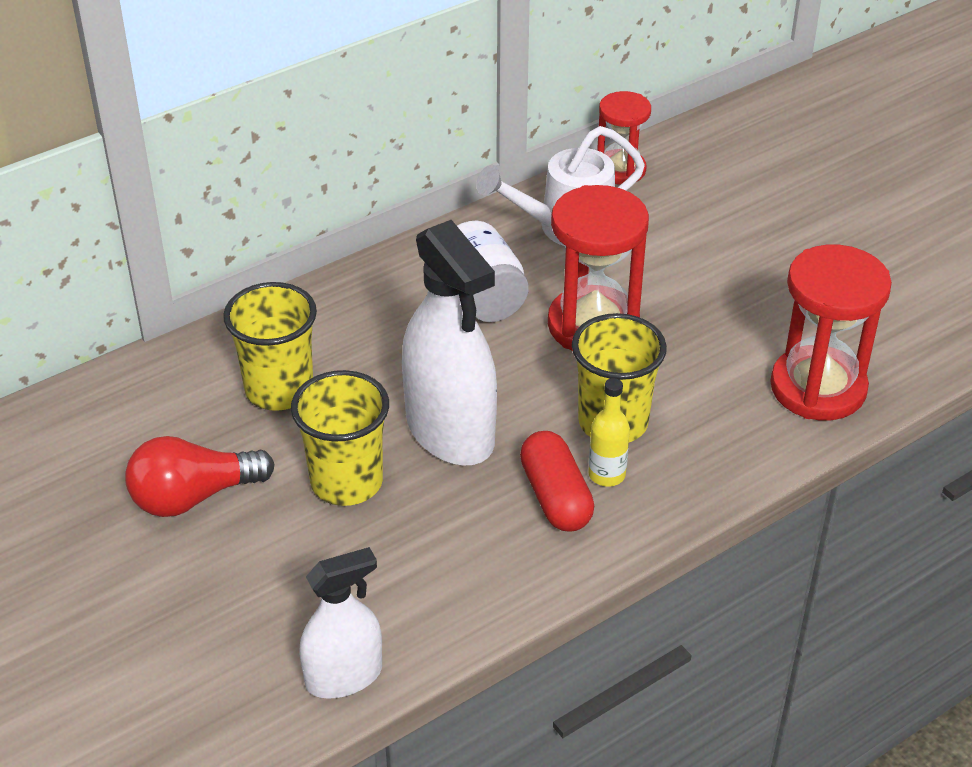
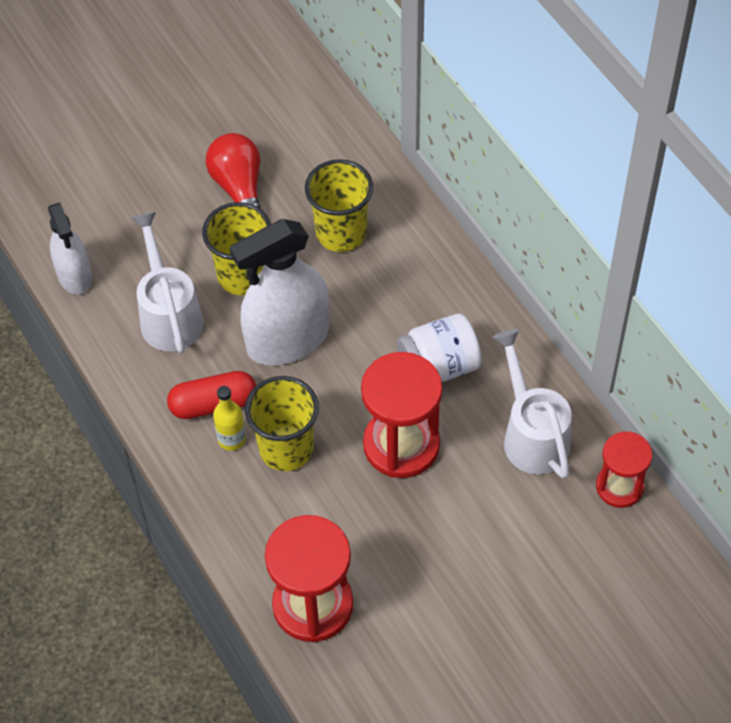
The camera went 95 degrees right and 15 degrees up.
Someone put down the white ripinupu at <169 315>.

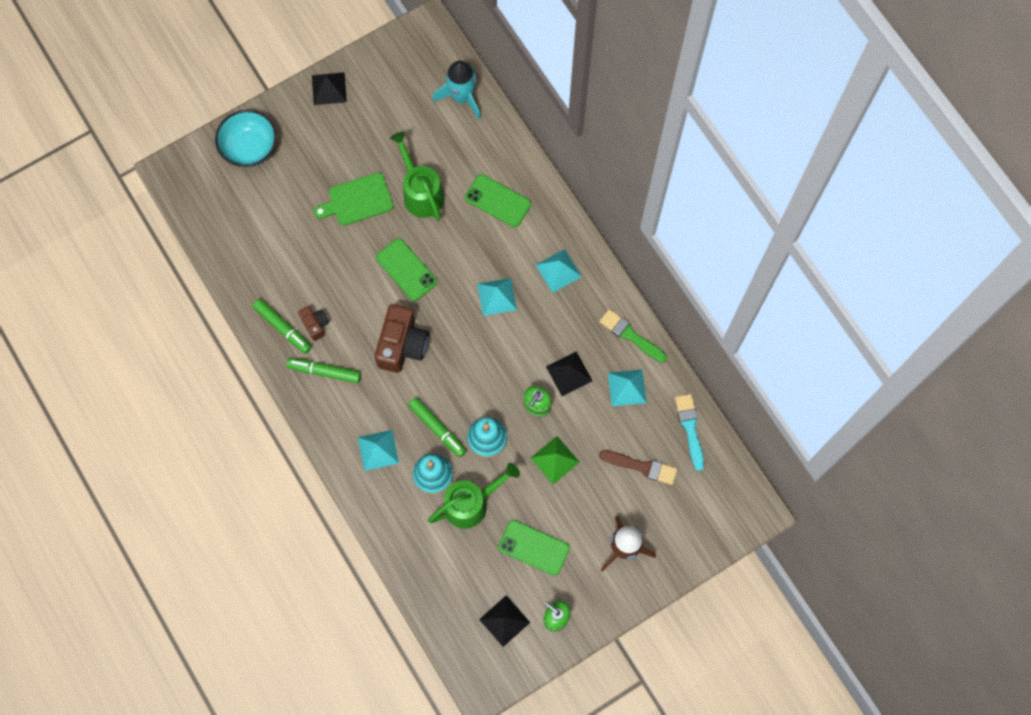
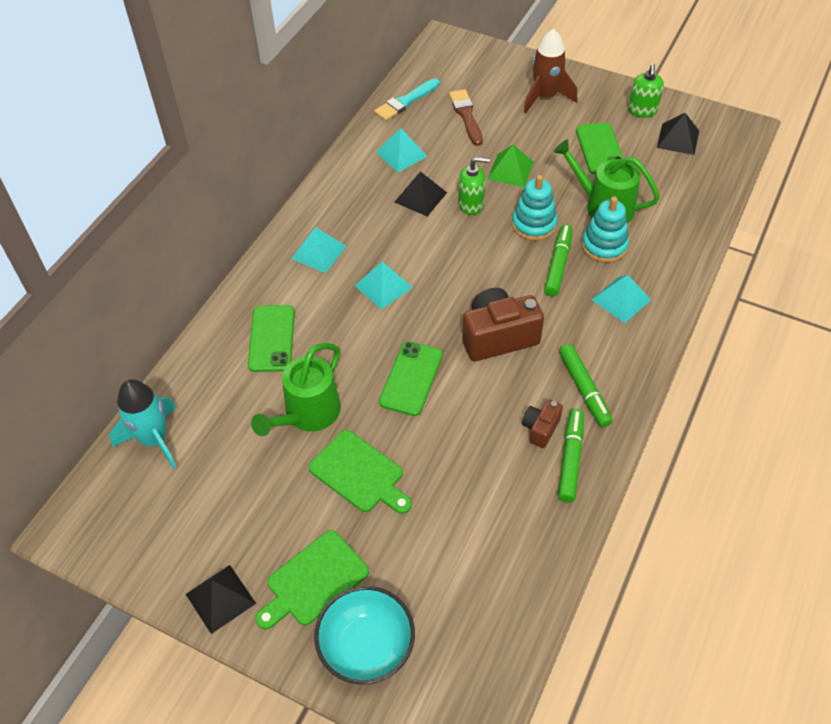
The camera went 120 degrees left and 20 degrees down.
Someone took away the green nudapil at <630 335>.
Someone put down the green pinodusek at <314 581>.

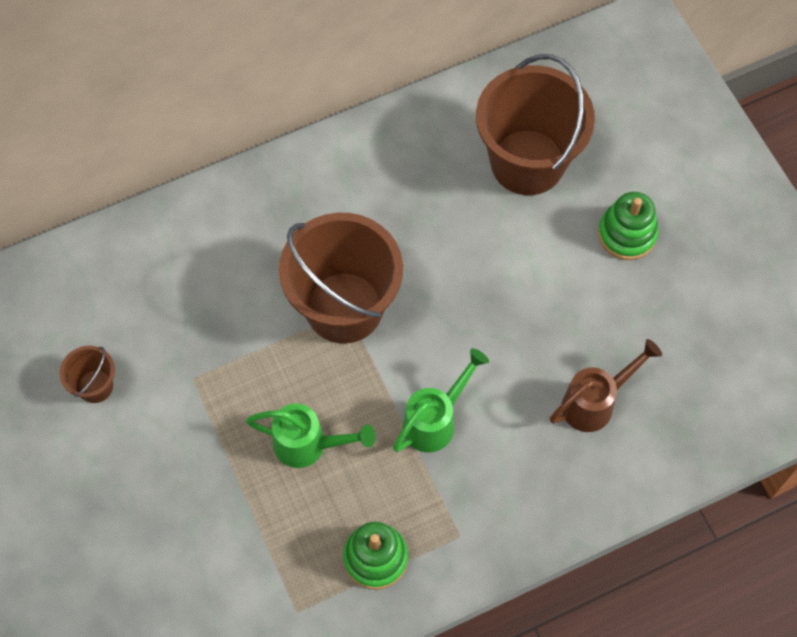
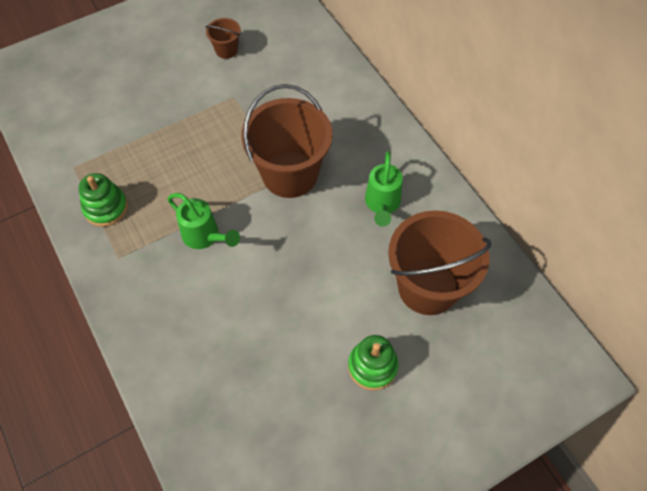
The camera went 85 degrees right and 5 degrees down.
Someone carried the green ripinupu from <309 445> to <382 205>.
Someone took away the brown ripinupu at <595 402>.

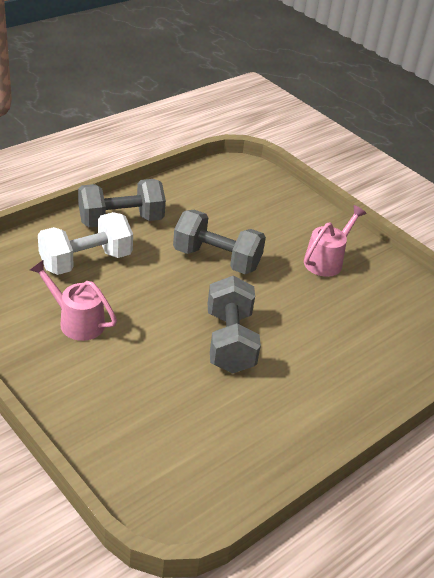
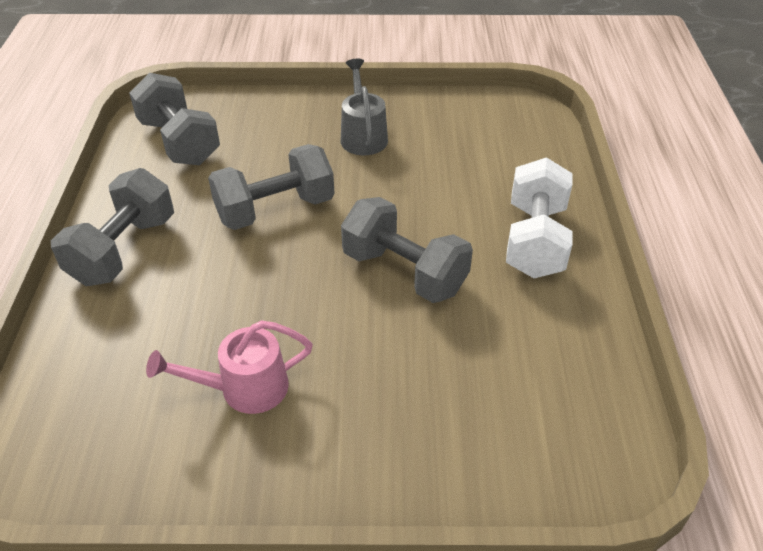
The camera went 45 degrees left and 5 degrees up.
Someone carried the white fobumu from <86 261> to <534 240>.
Someone repainted the pink ripinupu at <327 260>, which became the grey ripinupu at <362 135>.
Someone put down the grey fobumu at <180 142>.

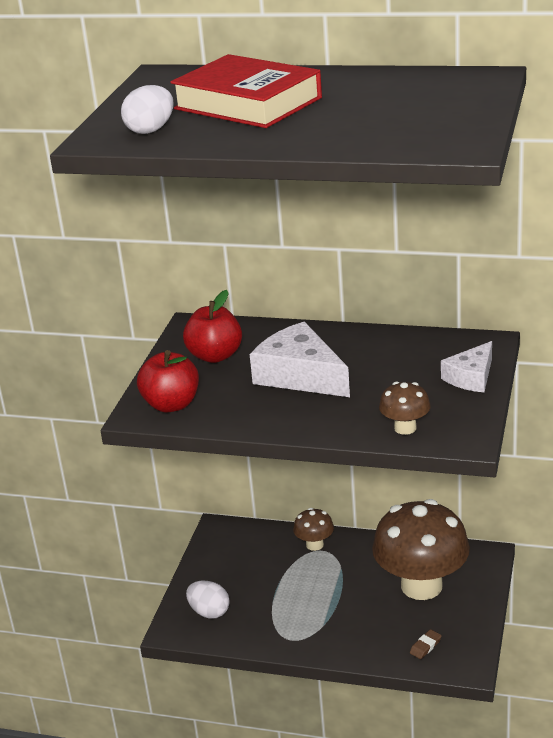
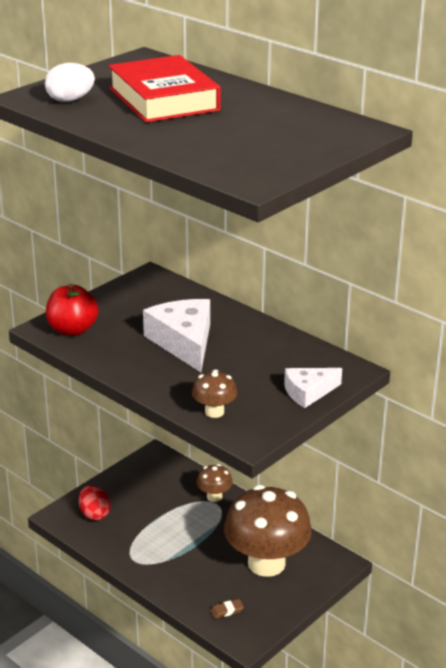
The camera went 25 degrees right and 0 degrees up.
Someone took away the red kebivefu at <215 356>.
Someone repainted the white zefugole at <209 612>, which became the red zefugole at <94 514>.

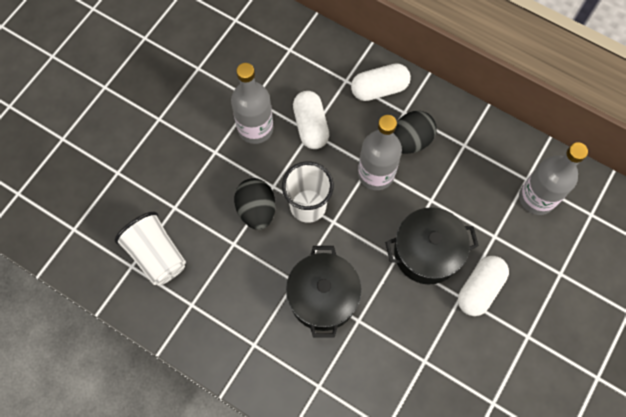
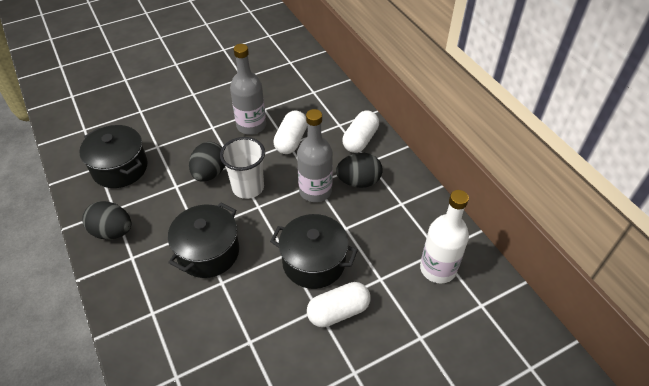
The camera went 30 degrees right and 20 degrees down.
Someone swapped the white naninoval at <157 255> for the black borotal at <120 168>.
Someone rotated the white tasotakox at <379 89> by 75 degrees counterclockwise.
Someone repainted the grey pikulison at <536 198>, which became the white pikulison at <438 268>.
Someone put down the black zefugole at <112 231>.

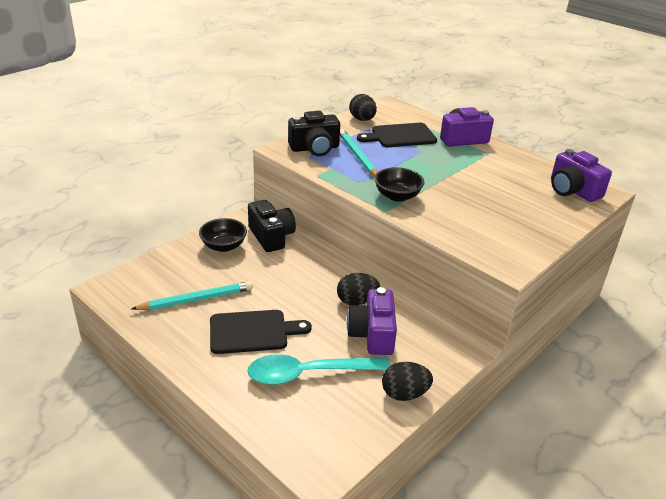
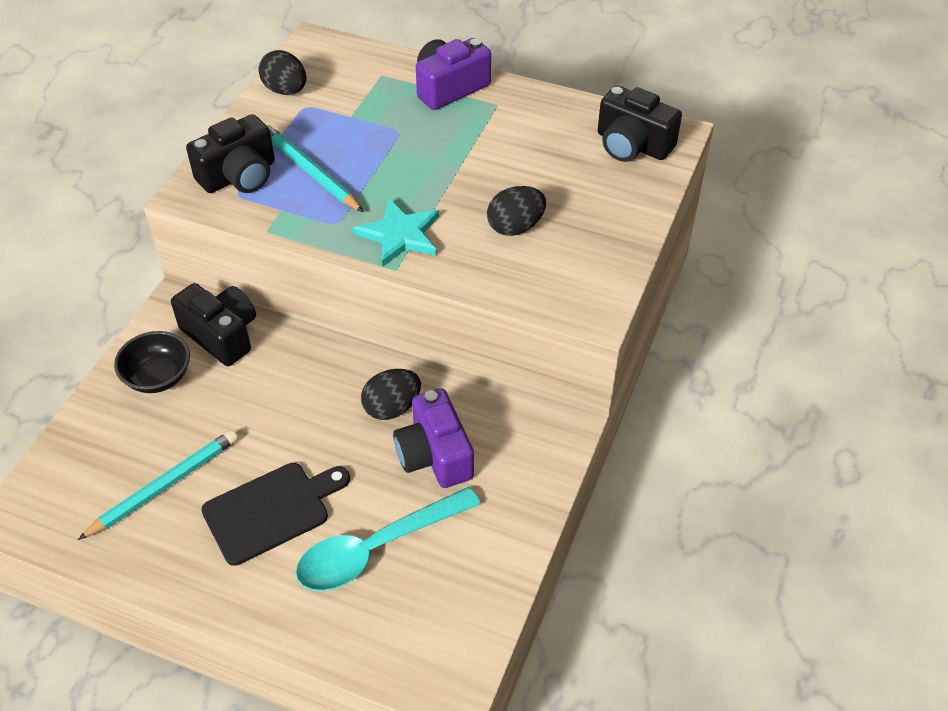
The camera went 20 degrees left and 15 degrees up.
Someone took away the black pinodusek at <400 136>.
Someone swapped the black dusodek at <397 196> for the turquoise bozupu at <400 235>.
Someone carried the black zefugole from <404 394> to <515 227>.
Someone repainted the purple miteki at <572 190>, which became the black miteki at <632 145>.

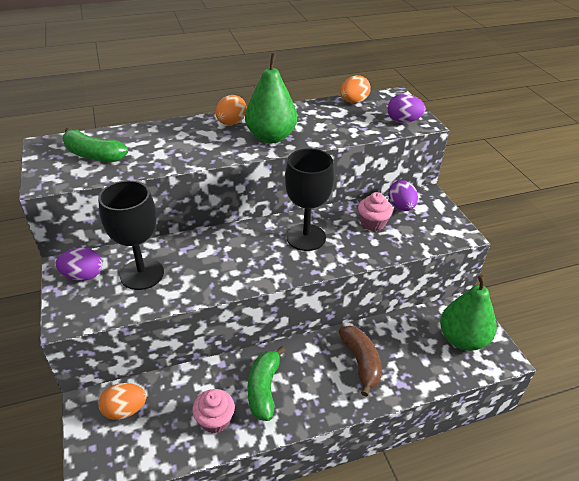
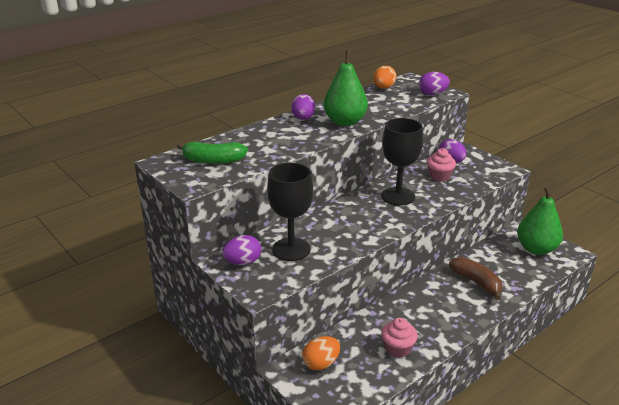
The camera went 20 degrees left and 10 degrees down.
Someone repainted the orange zefugole at <231 123>, which became the purple zefugole at <303 118>.
Someone took away the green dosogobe at <264 389>.

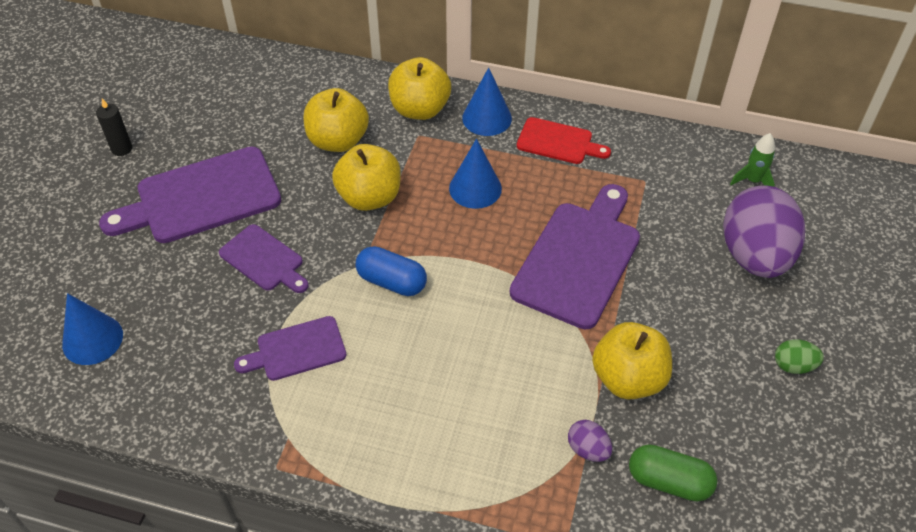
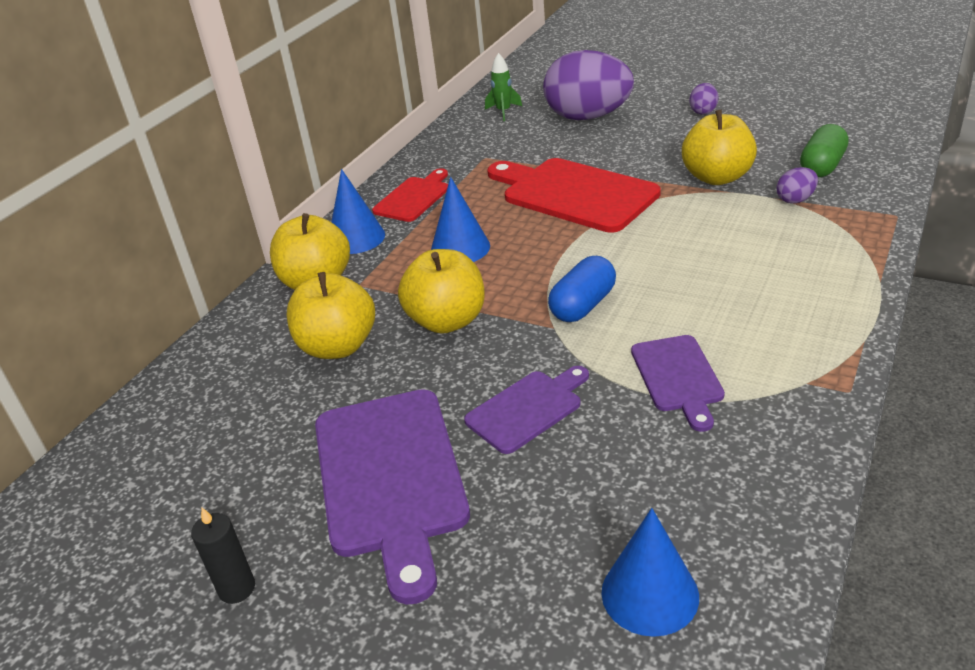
The camera went 75 degrees left and 15 degrees down.
Someone repainted the purple pinodusek at <579 259>, which became the red pinodusek at <574 193>.
Someone repainted the green zefugole at <793 365>, which became the purple zefugole at <703 111>.

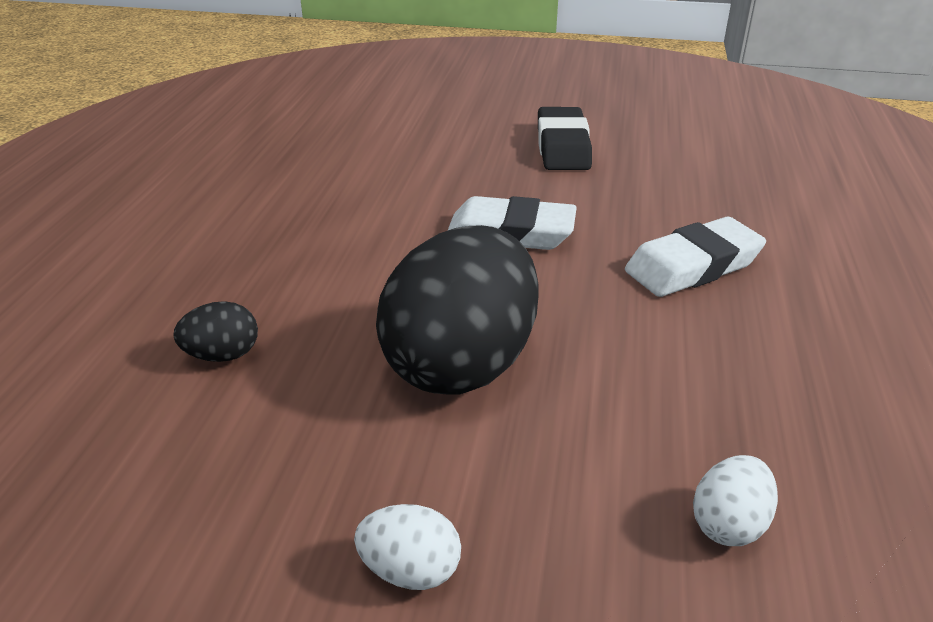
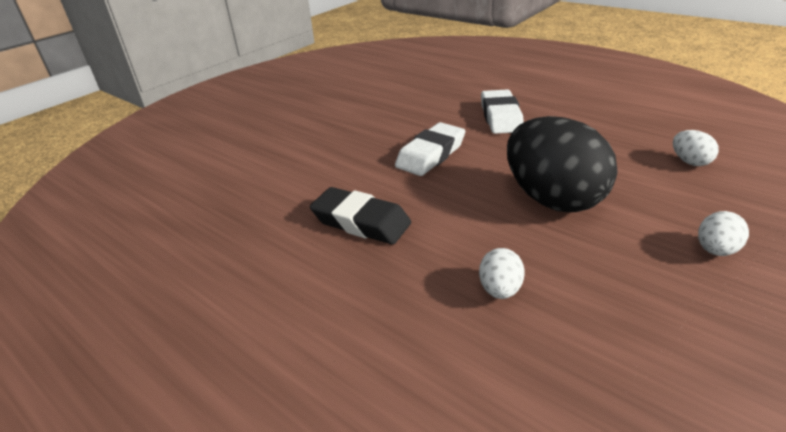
The camera went 60 degrees left and 0 degrees up.
Someone repainted the black zefugole at <222 355>, which became the white zefugole at <499 289>.
Someone carried the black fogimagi from <563 147> to <361 222>.

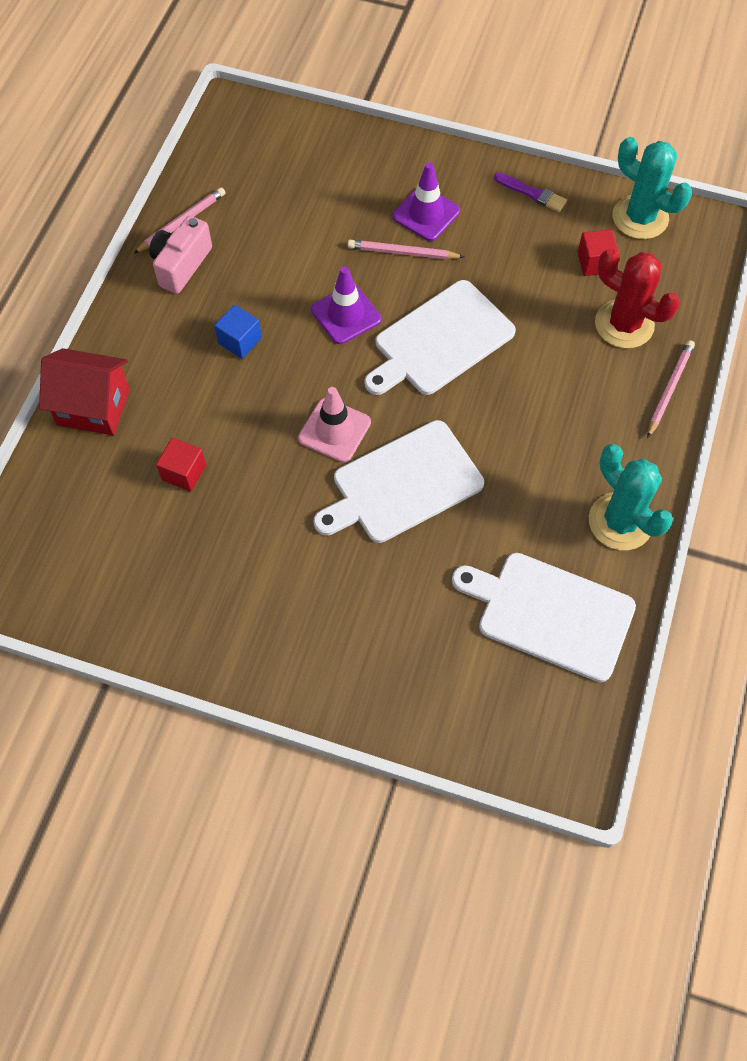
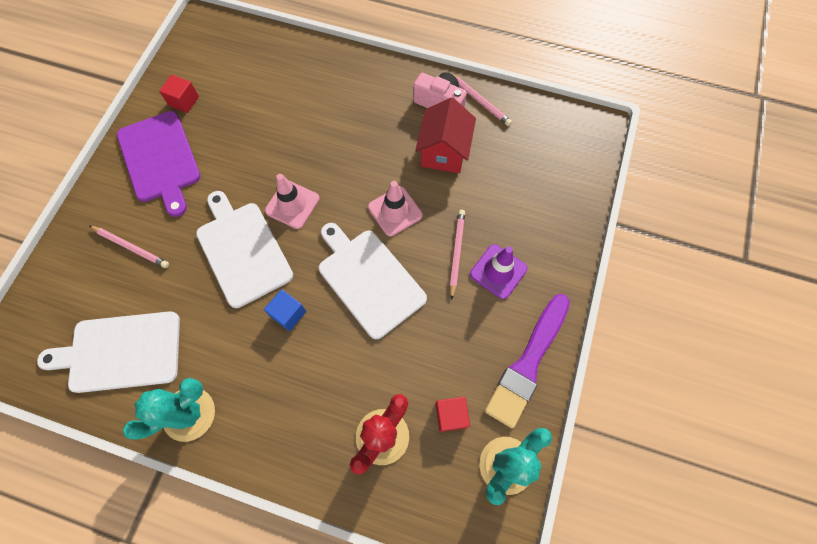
The camera went 90 degrees right and 5 degrees up.
Someone carried the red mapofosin from <94 407> to <443 152>.
Someone carried the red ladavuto from <184 472> to <184 101>.
Someone carried the blue ladavuto from <240 341> to <288 314>.
Someone repainted the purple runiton at <346 314>, which became the pink runiton at <395 211>.
Someone rotated the white pinodusek at <550 614> by 120 degrees counterclockwise.
Someone scaled the purple nudapil at <532 193> by 2.06.
Someone carried the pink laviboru from <669 389> to <131 247>.
Someone put down the purple pinodusek at <160 159>.

